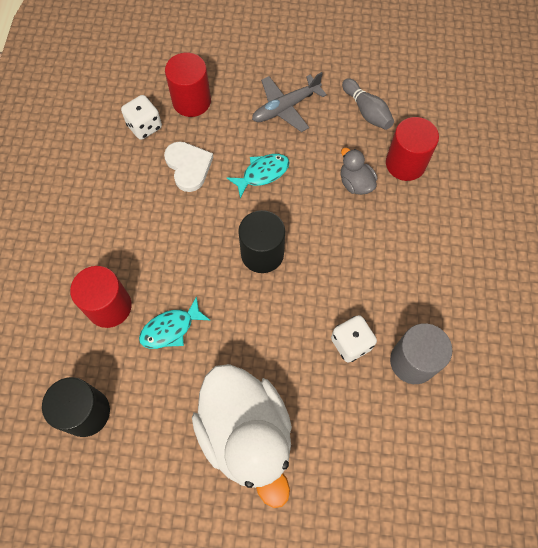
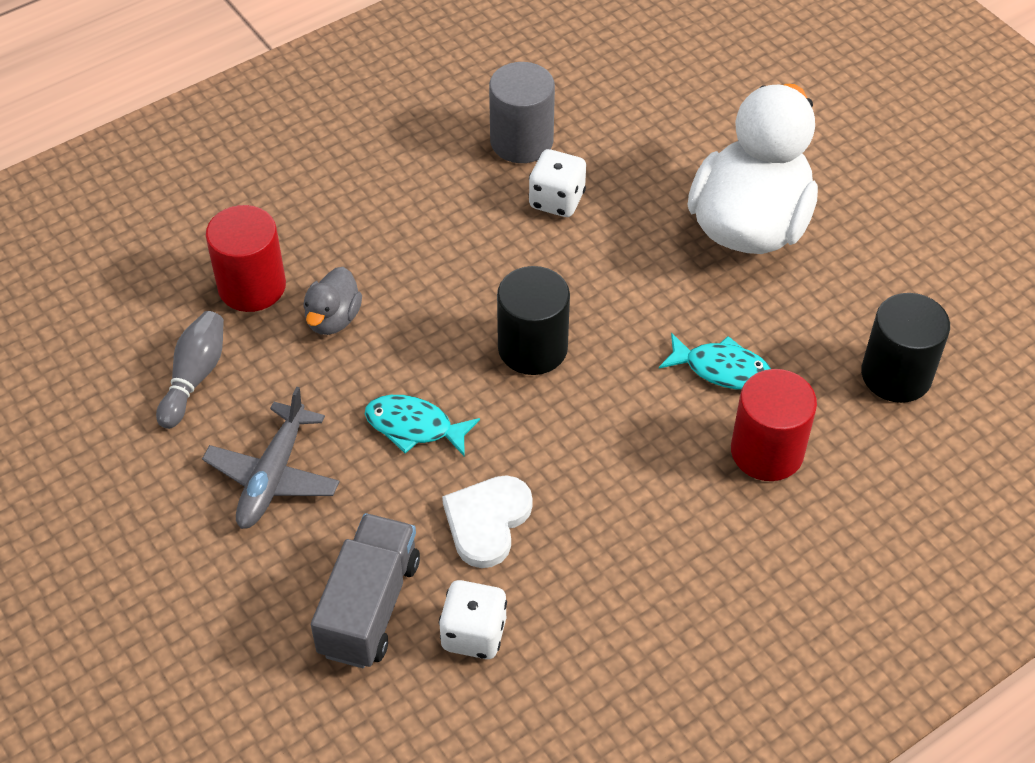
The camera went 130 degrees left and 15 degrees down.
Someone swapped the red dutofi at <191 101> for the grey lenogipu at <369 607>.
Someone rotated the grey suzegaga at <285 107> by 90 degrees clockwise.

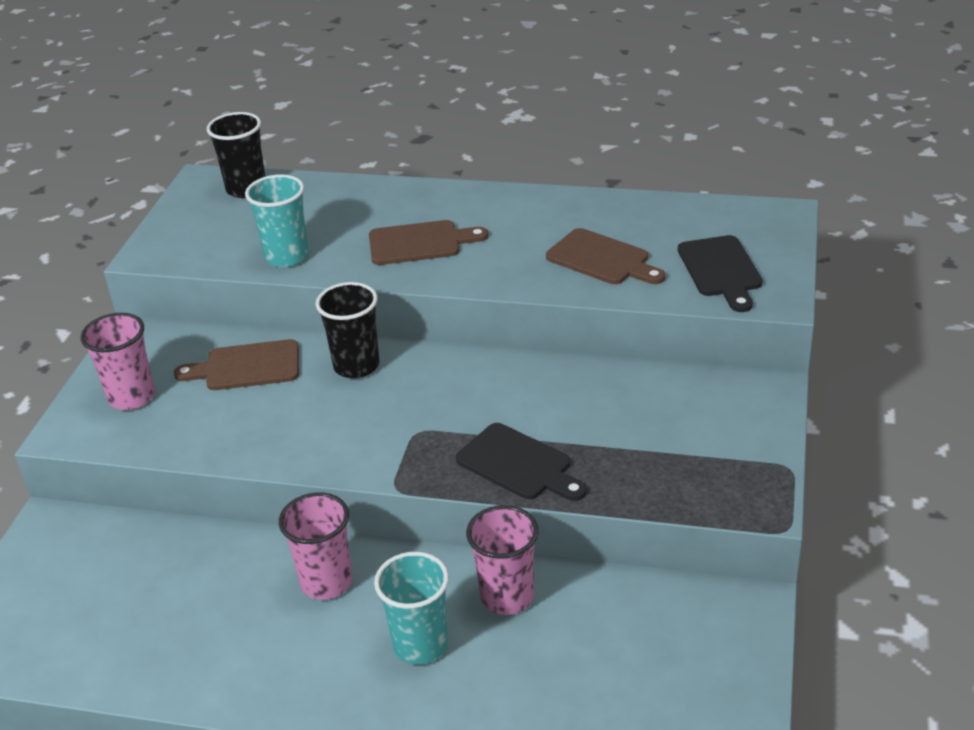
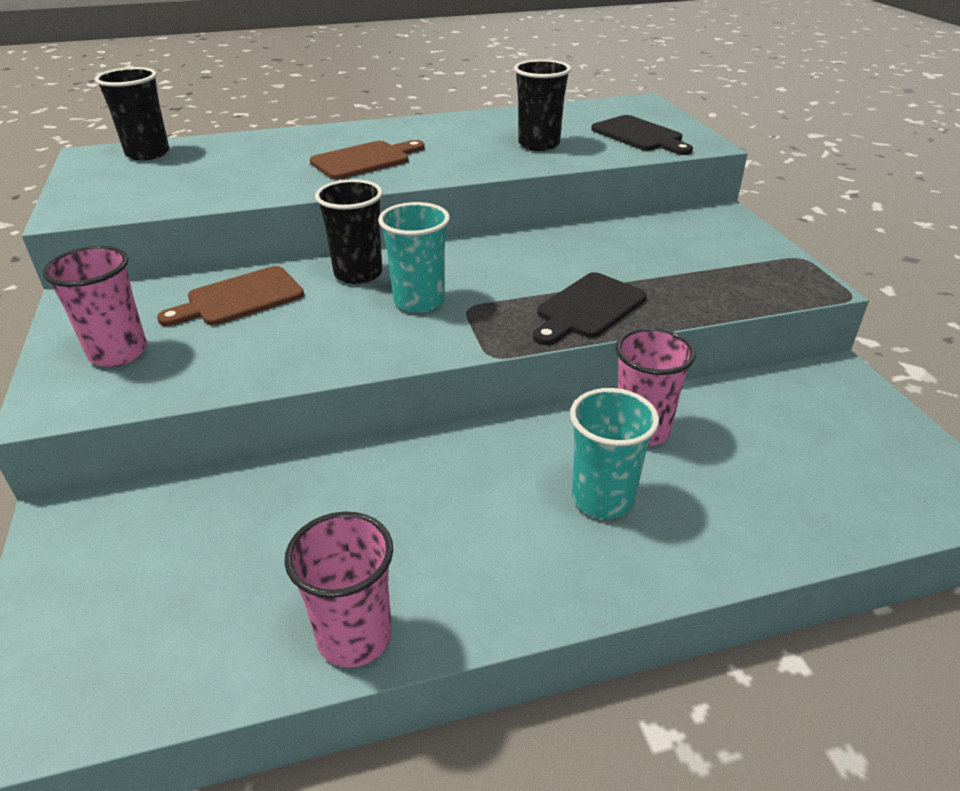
The camera went 30 degrees left and 0 degrees up.
Someone carried the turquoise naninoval from <287 257> to <419 301>.
Someone carried the pink naninoval from <326 582> to <354 637>.
Someone rotated the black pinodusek at <518 464> by 120 degrees clockwise.
Someone swapped the brown pinodusek at <602 259> for the black naninoval at <539 144>.

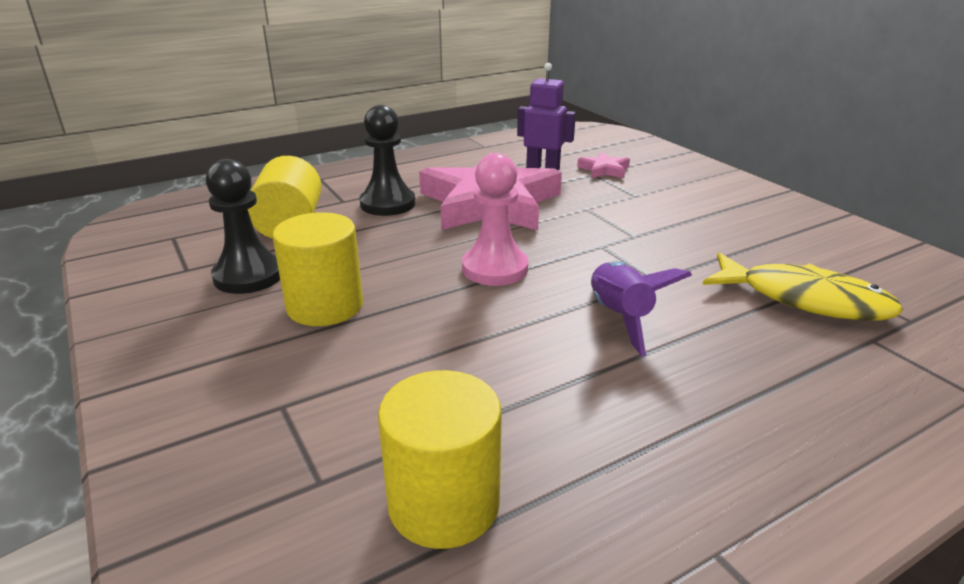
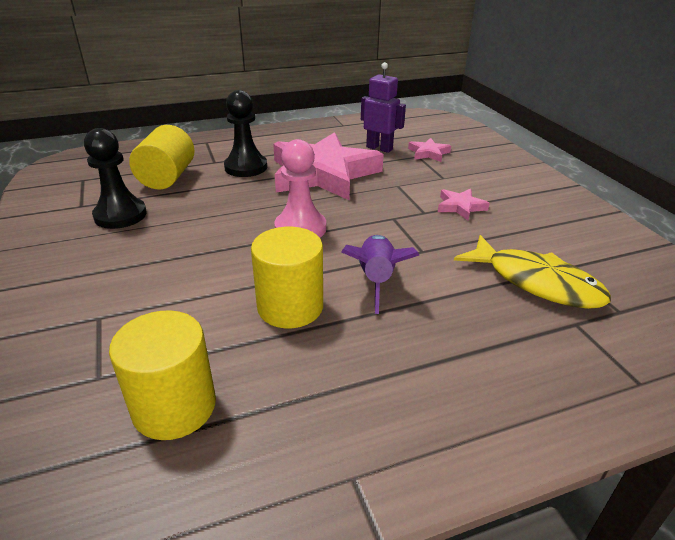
The camera went 10 degrees right and 5 degrees up.
Someone carried the yellow dutofi from <325 306> to <290 307>.
Someone put down the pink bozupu at <460 207>.

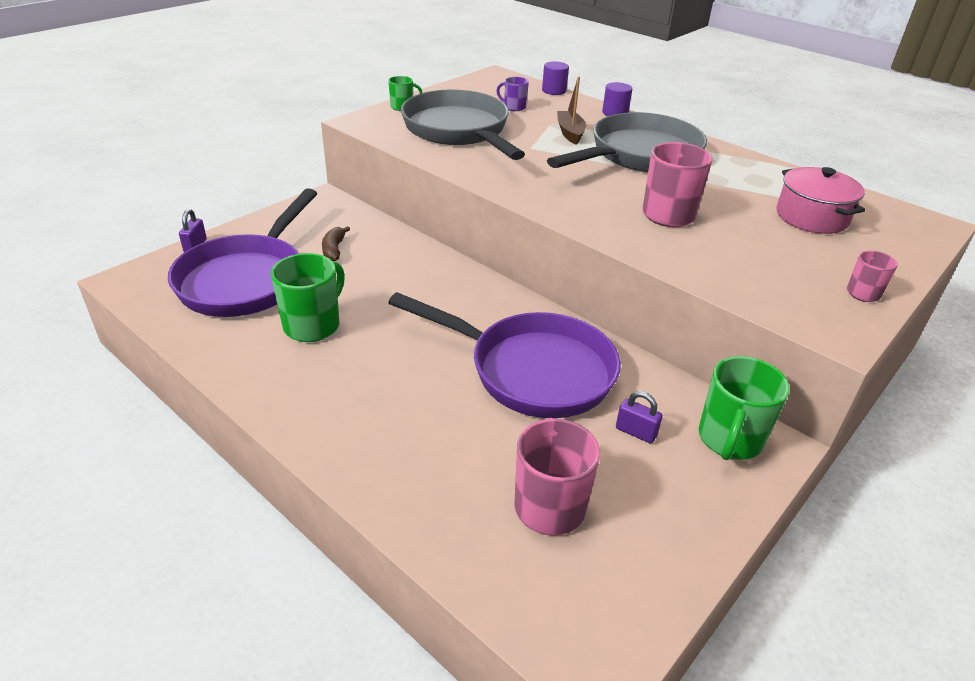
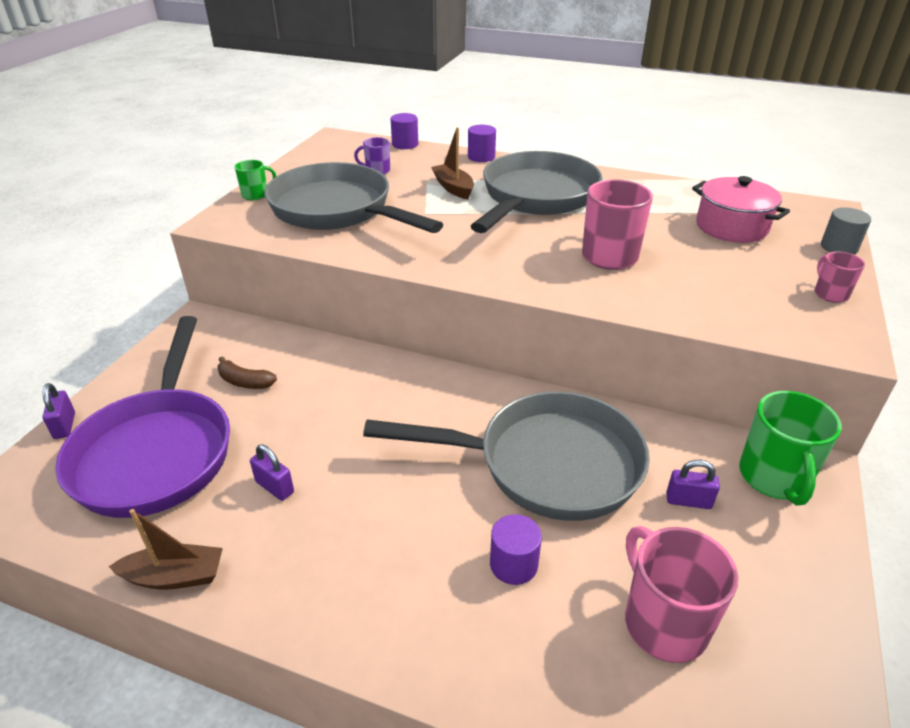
The camera went 20 degrees left and 0 degrees up.
Someone swapped the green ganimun at <313 325> for the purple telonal at <274 487>.
Someone rotated the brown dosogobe at <334 250> by 45 degrees counterclockwise.
Someone repainted the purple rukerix at <531 370>, which became the grey rukerix at <546 464>.
Someone put down the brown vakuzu at <175 576>.
Someone put down the purple dutofi at <513 564>.
Someone put down the grey dutofi at <839 247>.

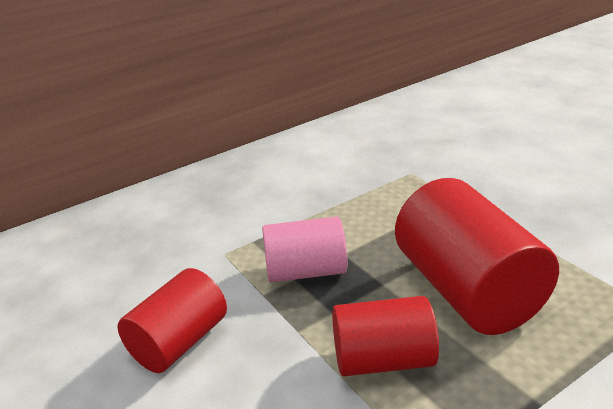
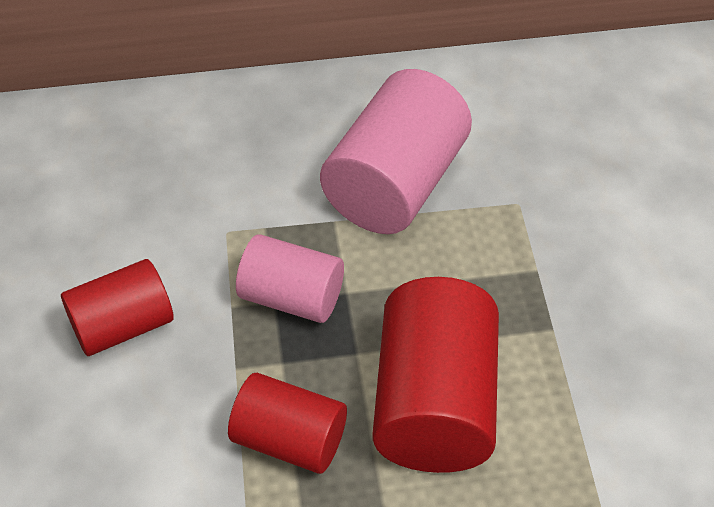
The camera went 25 degrees right and 20 degrees up.
Someone put down the pink dutofi at <396 184>.

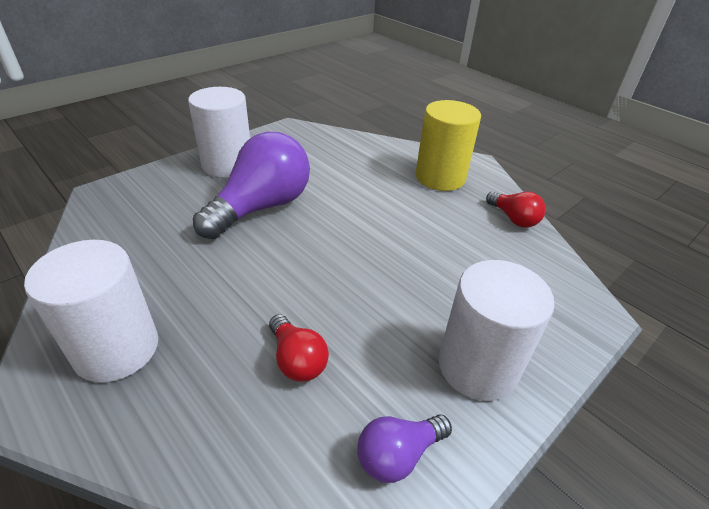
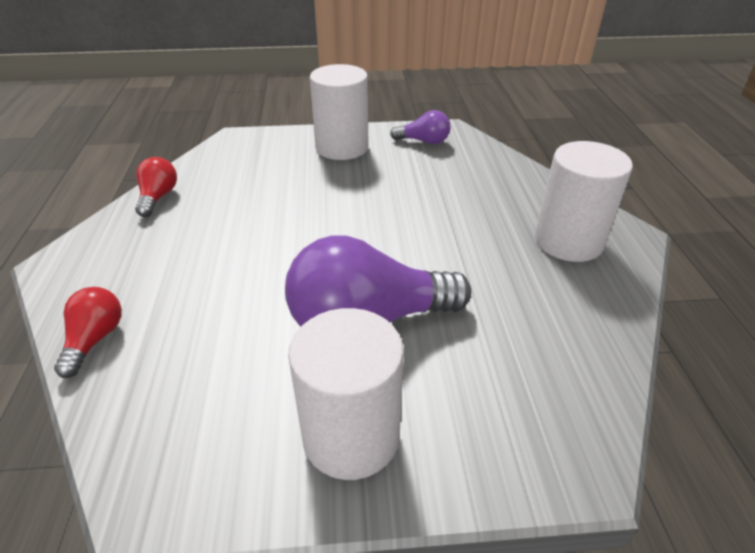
The camera went 140 degrees left and 0 degrees up.
Someone carried the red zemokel from <297 359> to <95 340>.
Someone took away the yellow dutofi at <440 177>.

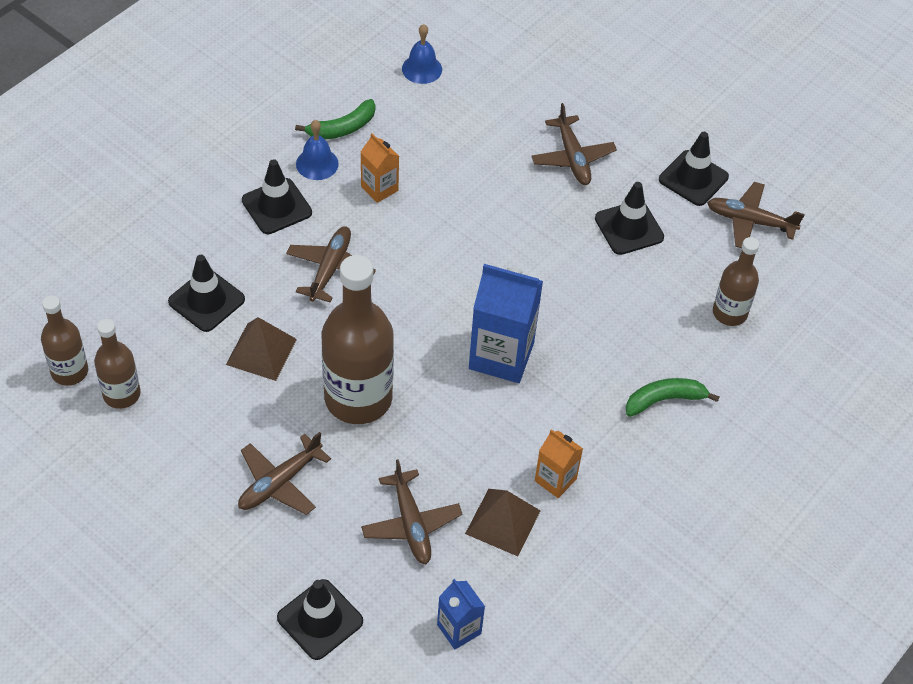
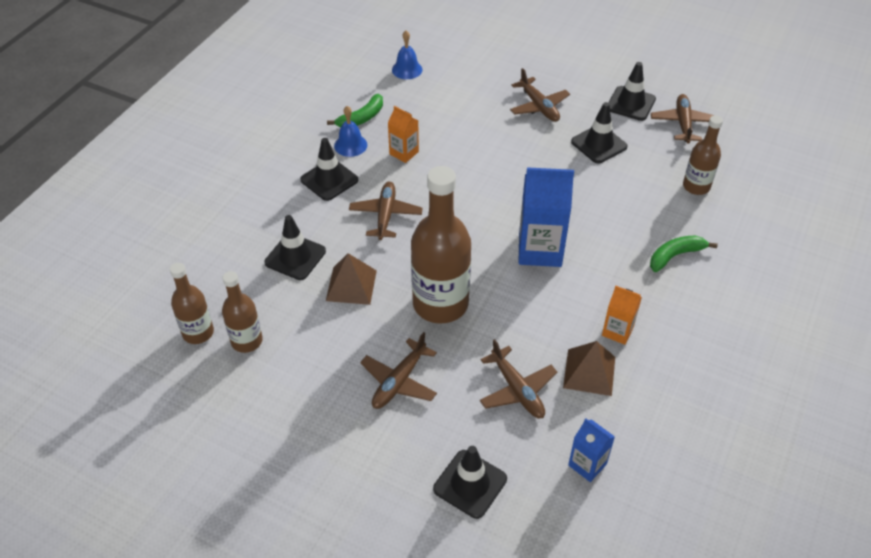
The camera went 10 degrees left and 5 degrees down.
Someone rotated the brown suzegaga at <750 221> by 90 degrees clockwise.

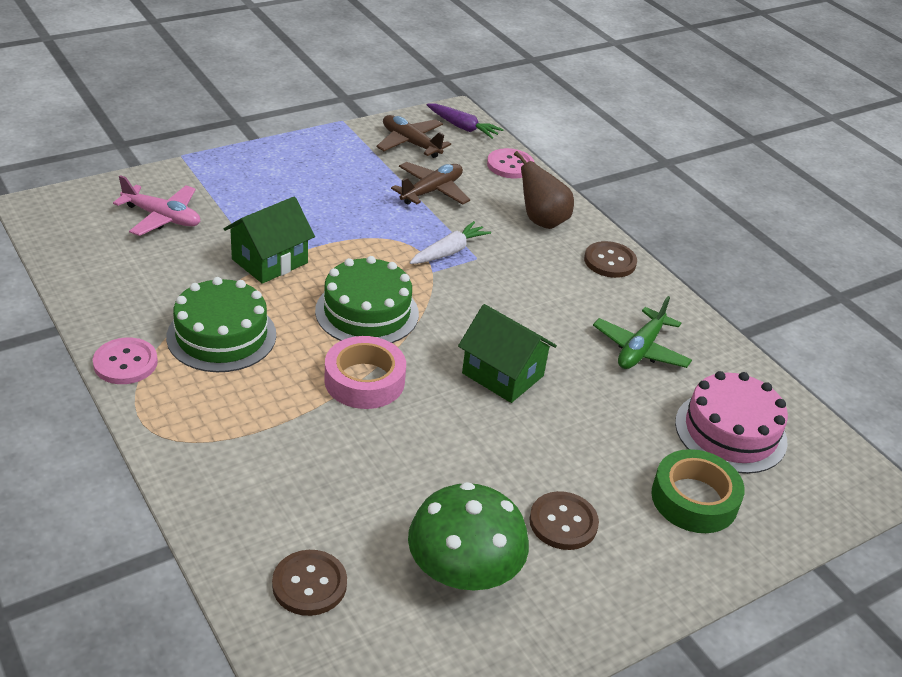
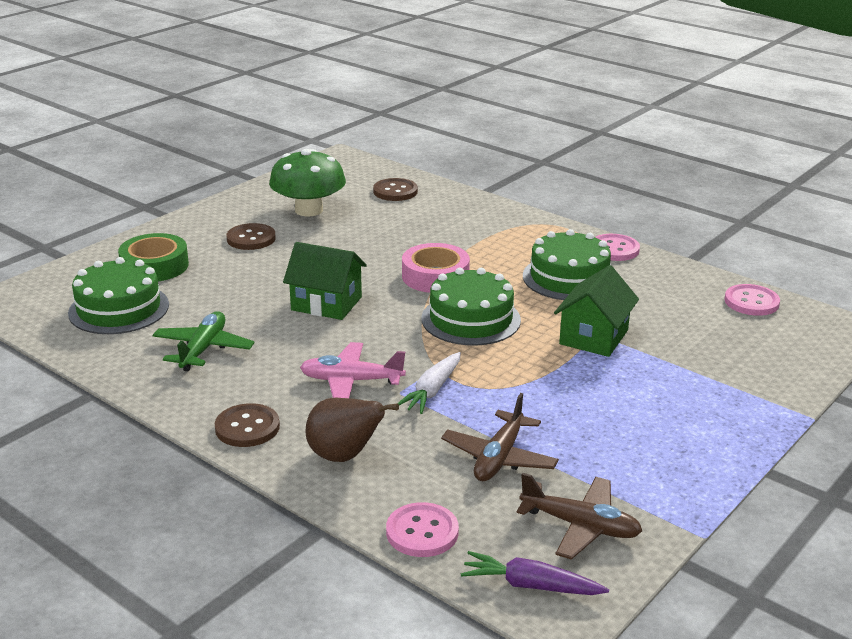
The camera went 165 degrees right and 10 degrees down.
Someone carried the pink suzegaga from <162 217> to <351 381>.
Someone repainted the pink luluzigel at <730 432>, which became the green luluzigel at <119 309>.
Someone put down the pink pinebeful at <751 302>.

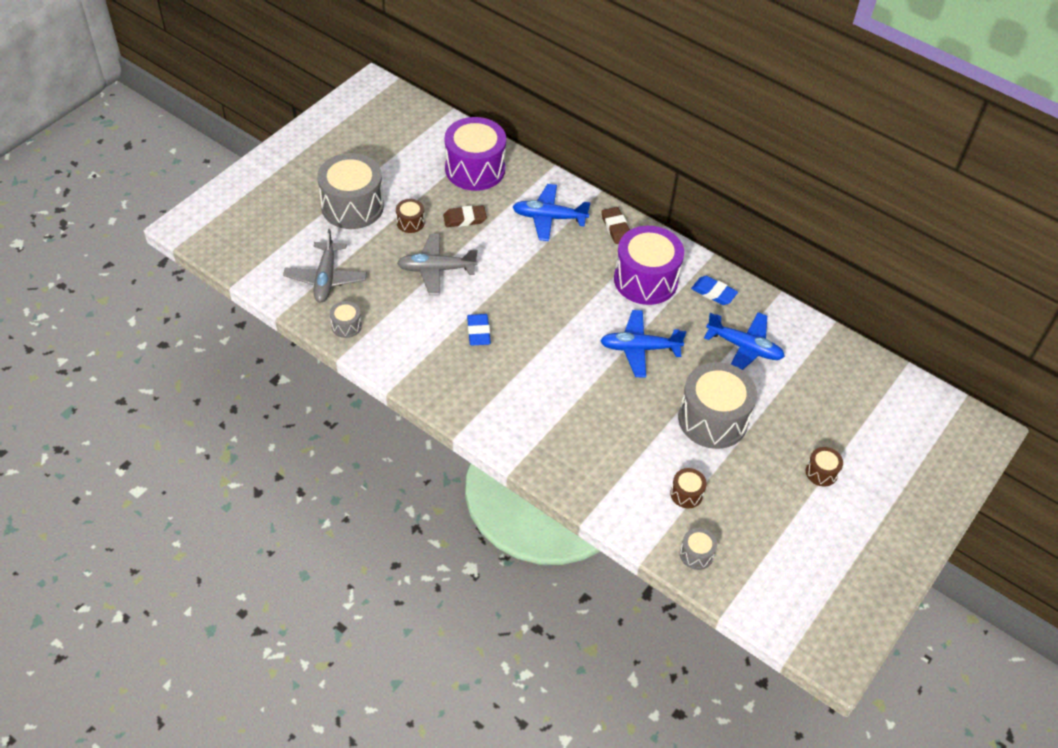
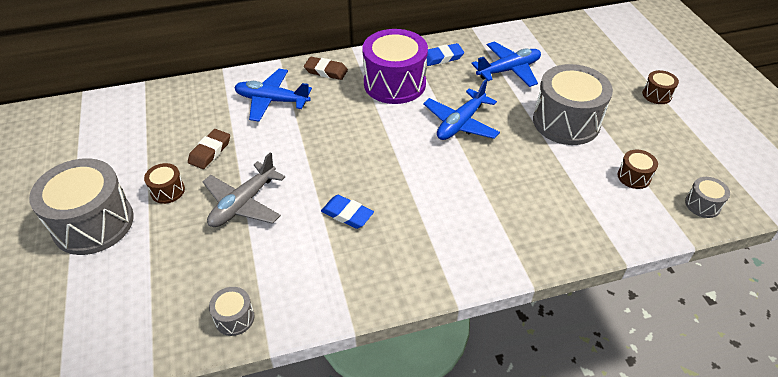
The camera went 50 degrees left and 5 degrees down.
Someone took away the grey suzegaga at <326 278>.
Someone took away the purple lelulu at <475 169>.
Someone rotated the blue suzegaga at <549 218> by 60 degrees clockwise.

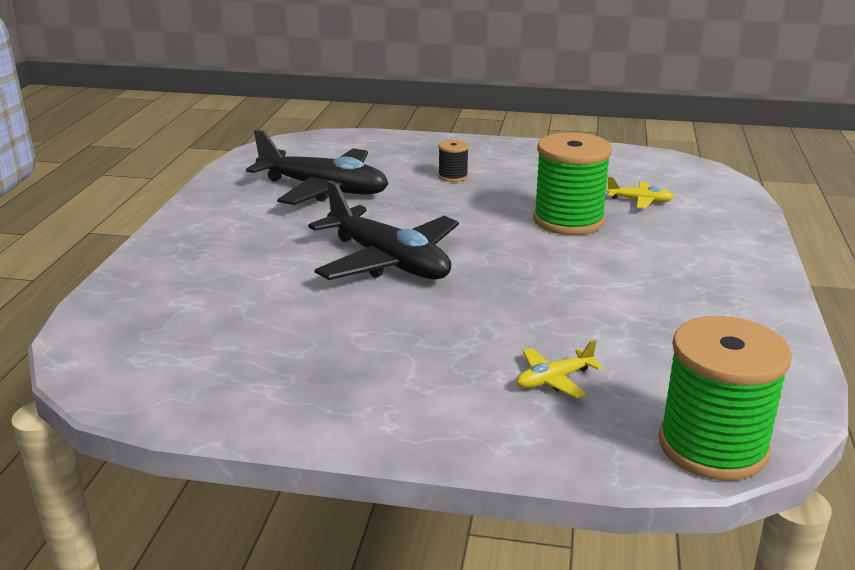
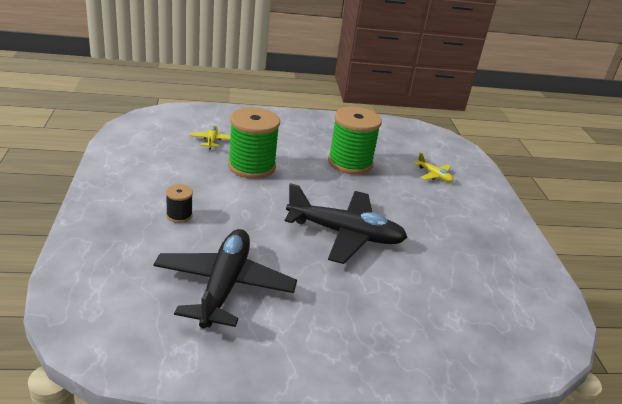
The camera went 110 degrees left and 5 degrees up.
Someone rotated the black suzegaga at <388 261> by 75 degrees clockwise.
Someone carried the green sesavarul from <712 446> to <350 163>.

